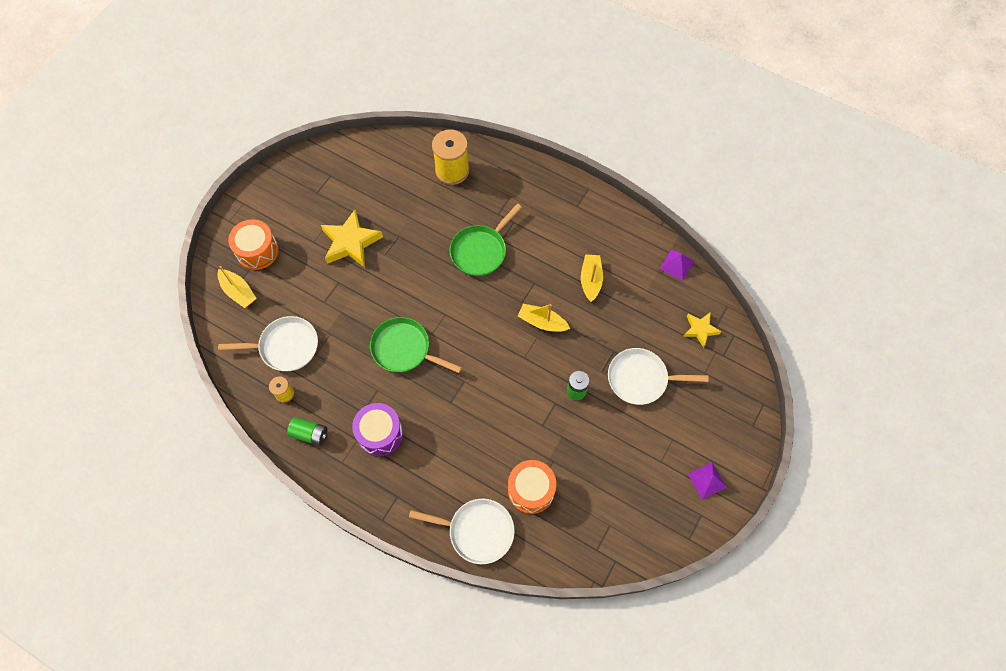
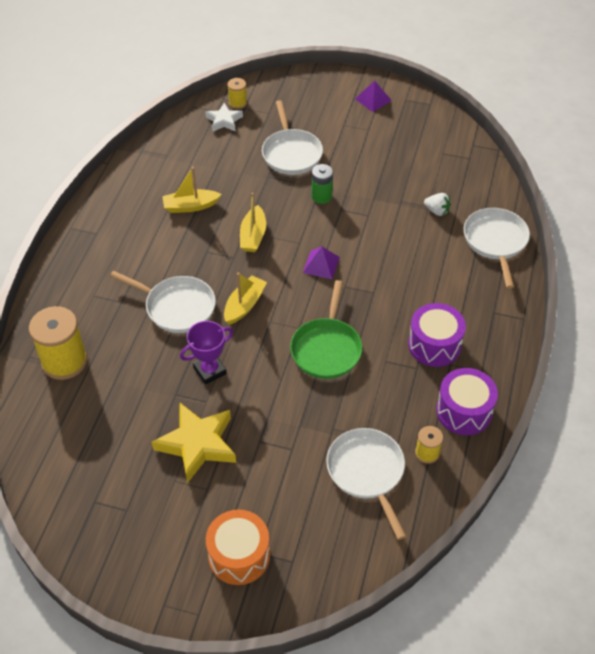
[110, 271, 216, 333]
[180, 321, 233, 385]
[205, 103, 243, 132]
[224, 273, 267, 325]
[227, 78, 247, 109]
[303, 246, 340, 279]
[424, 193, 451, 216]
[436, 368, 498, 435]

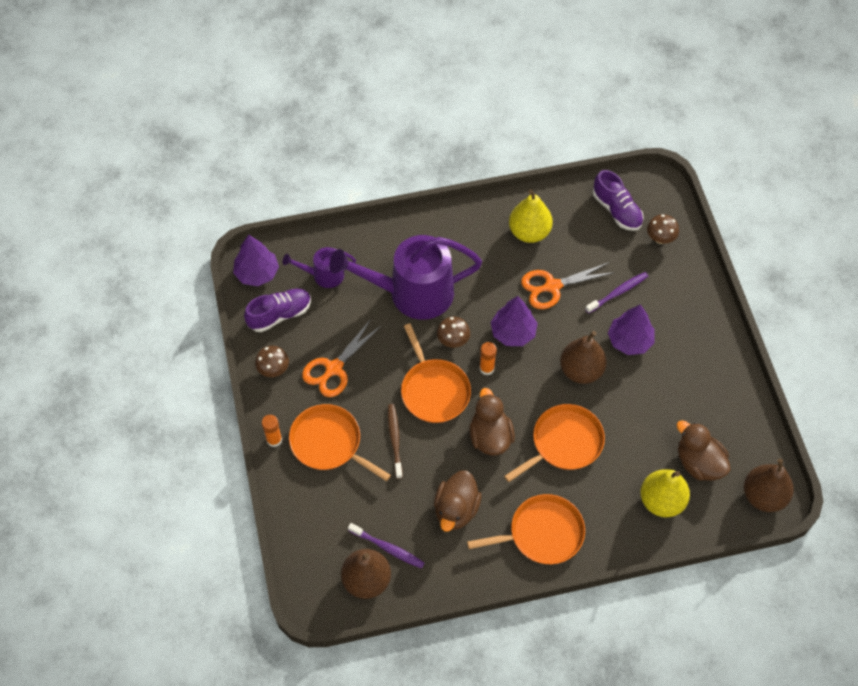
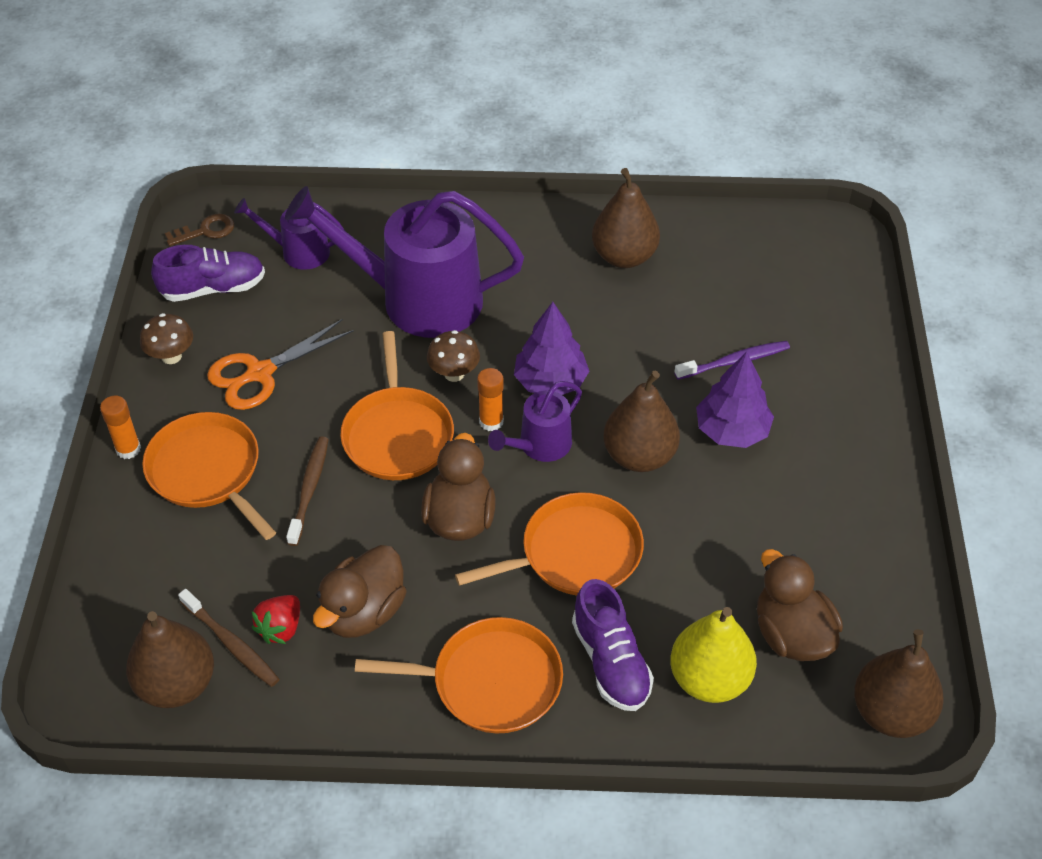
[165, 213, 235, 246]
[178, 589, 280, 687]
[252, 595, 300, 644]
[488, 381, 582, 462]
[572, 579, 654, 711]
[592, 168, 660, 268]
[521, 262, 615, 309] (first image)
[647, 214, 679, 244] (first image)

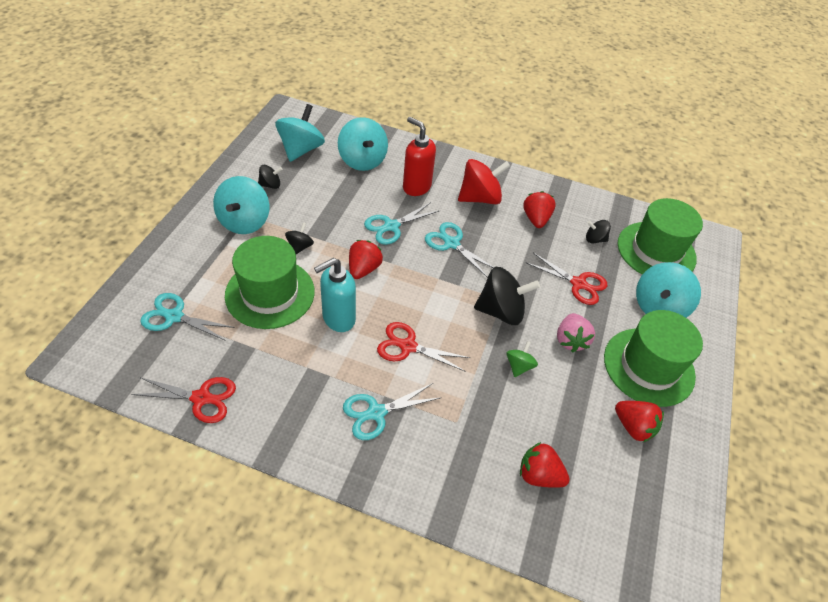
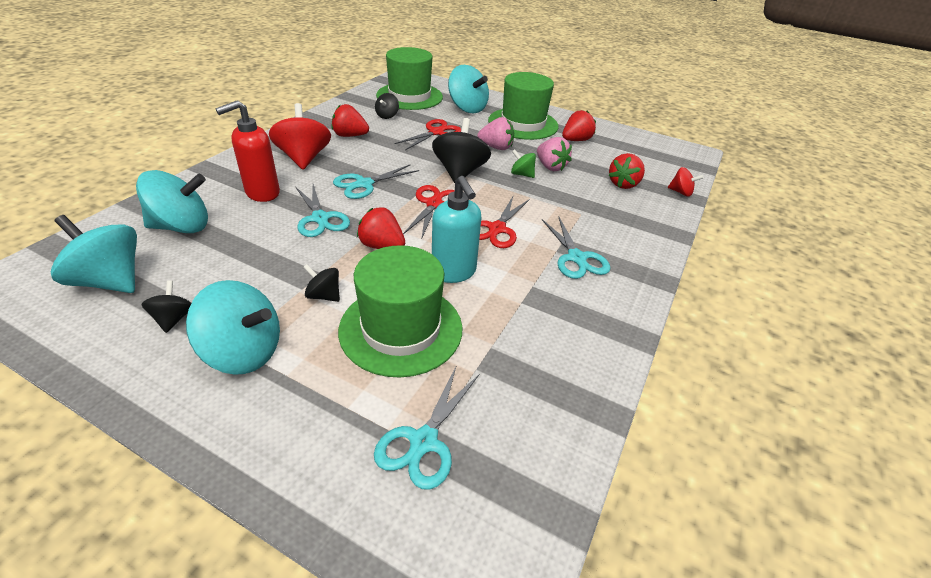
[403, 185, 455, 240]
[537, 137, 572, 171]
[668, 167, 704, 197]

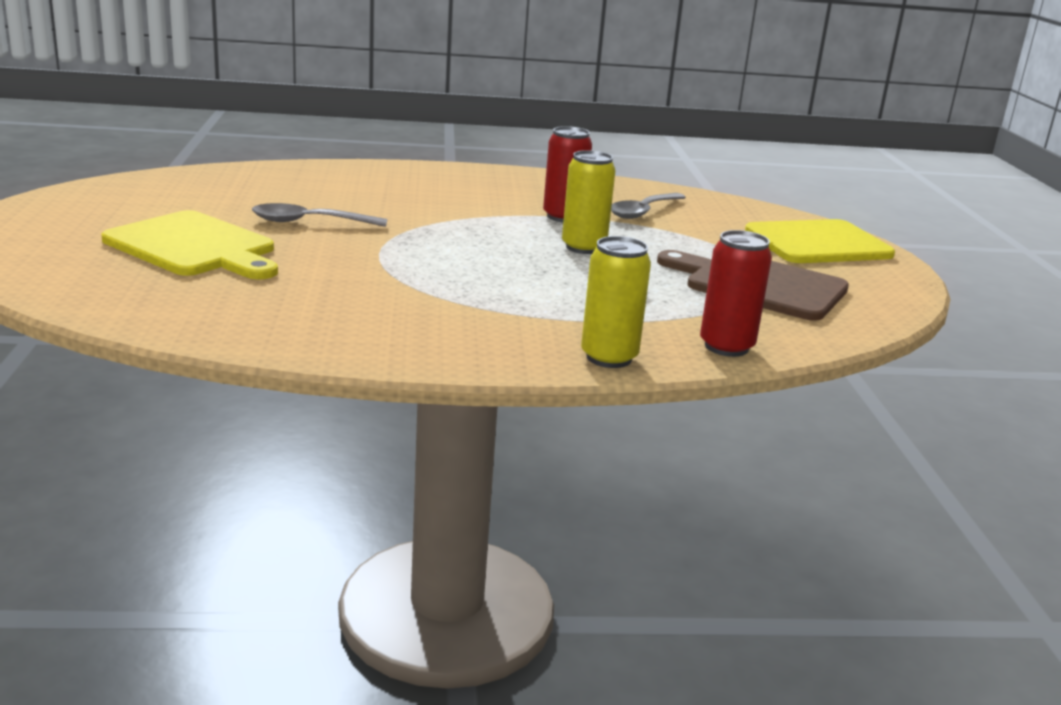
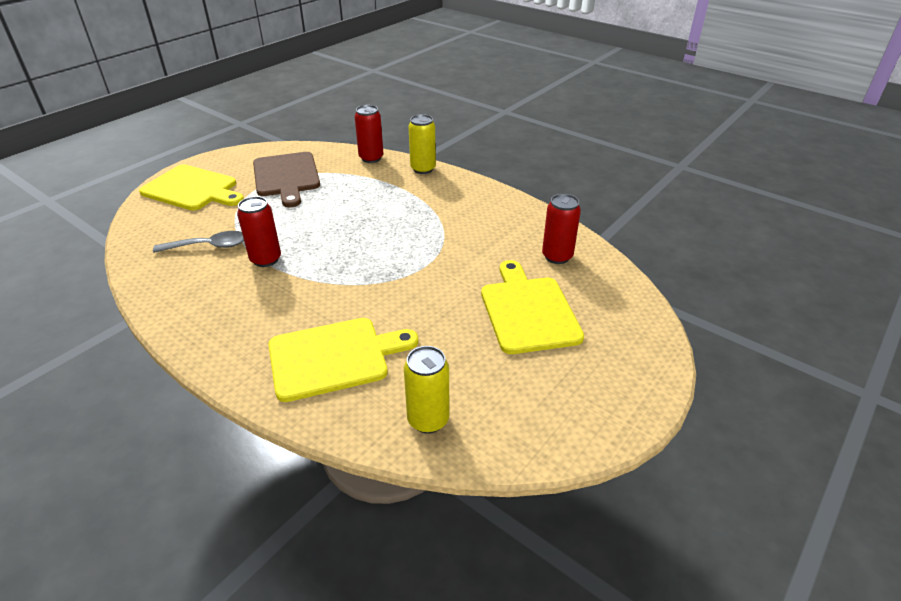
[268, 318, 419, 402]
[404, 346, 449, 434]
[542, 194, 581, 264]
[252, 203, 387, 227] (first image)

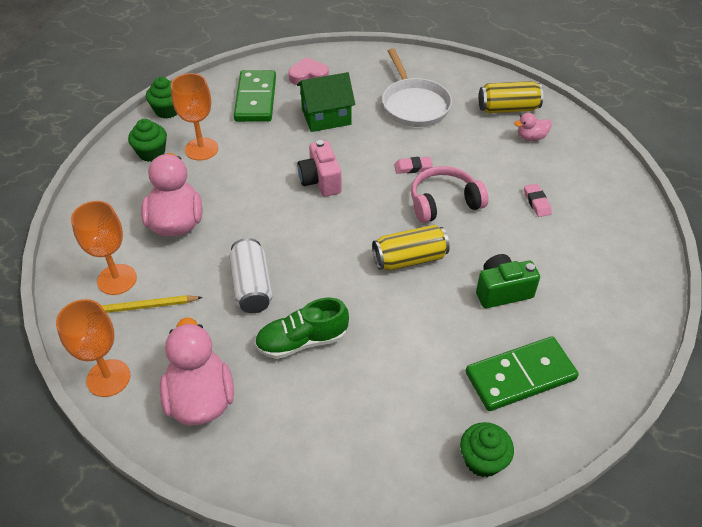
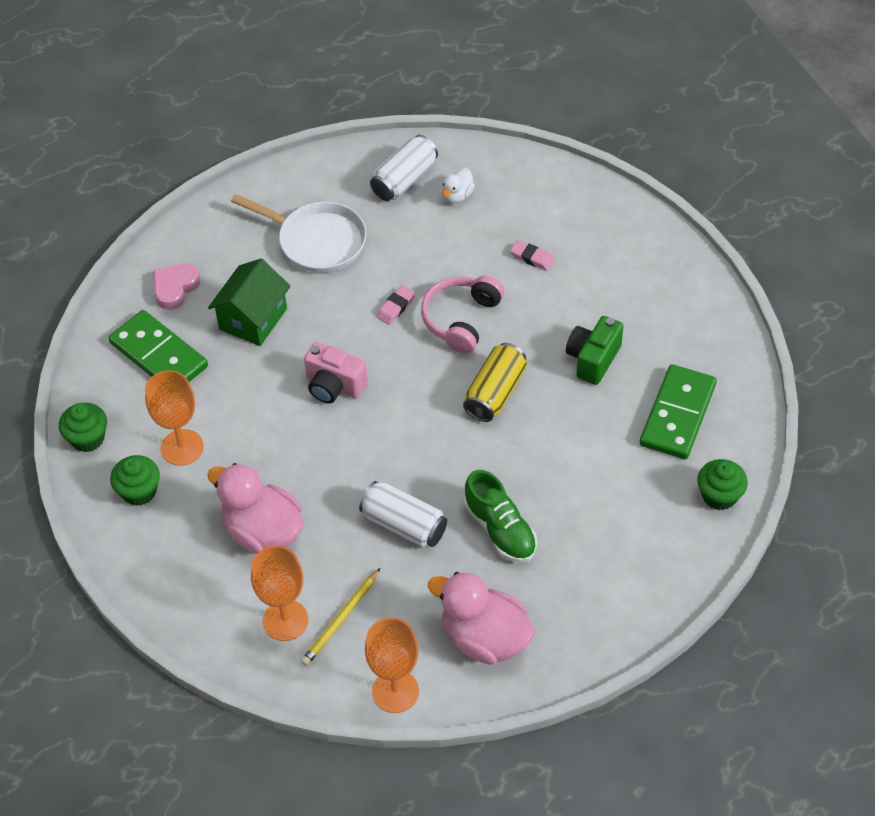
[370, 135, 438, 201]
[442, 168, 475, 203]
[464, 470, 537, 563]

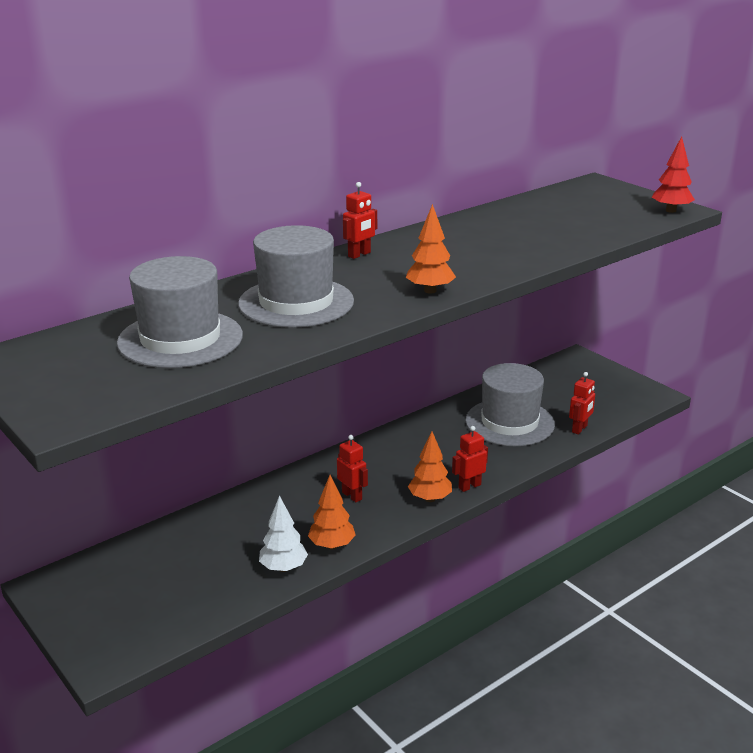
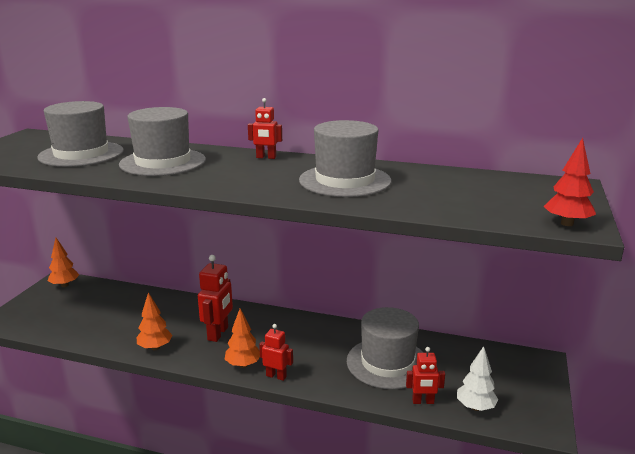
[48, 238, 79, 287]
[198, 255, 233, 342]
[299, 120, 391, 197]
[457, 346, 498, 411]

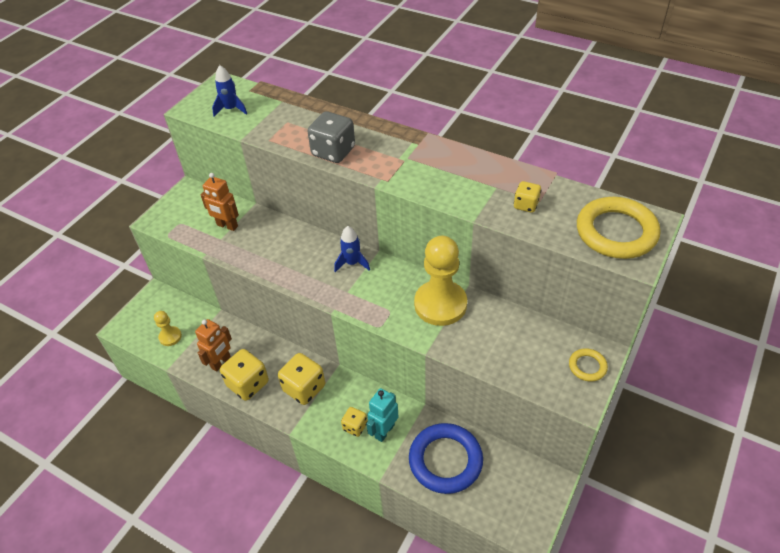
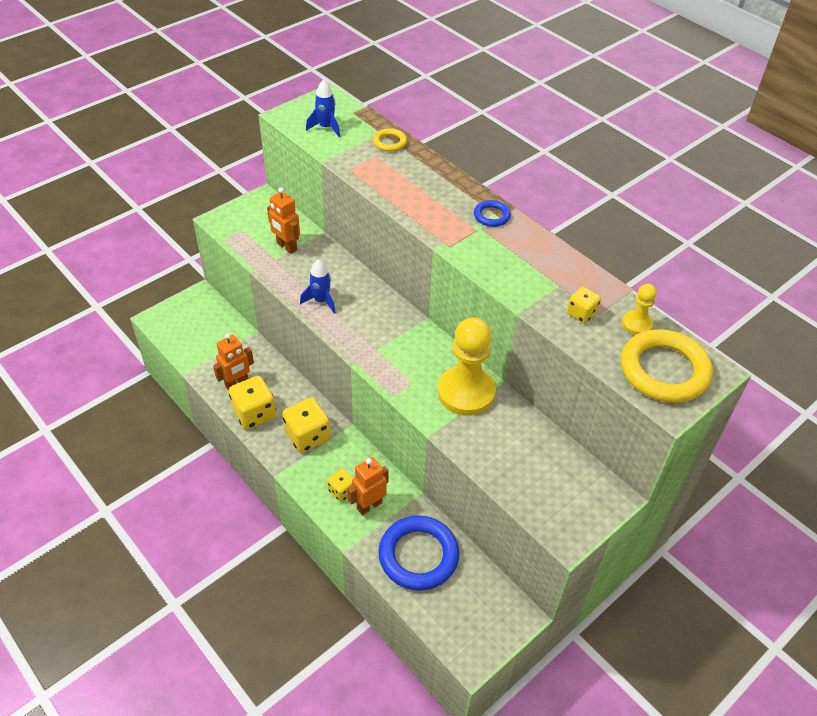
[300, 259, 335, 313]
[347, 457, 389, 515]
[373, 128, 407, 152]
[474, 200, 511, 227]
[622, 284, 657, 335]
[307, 111, 355, 163] (first image)

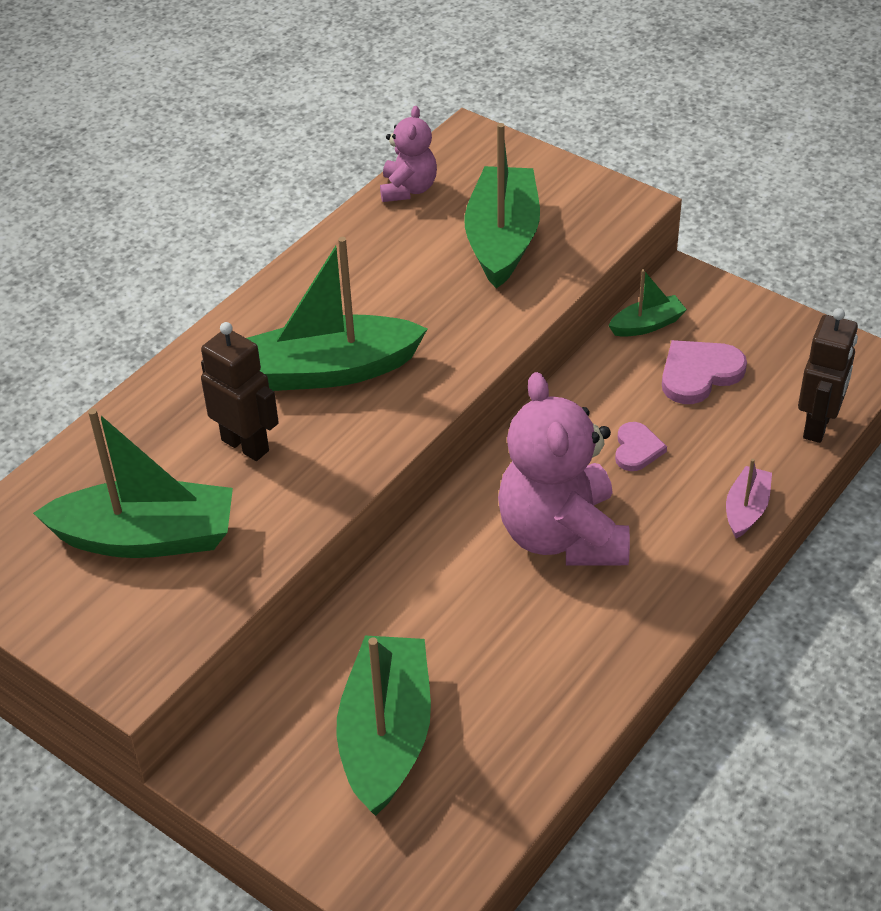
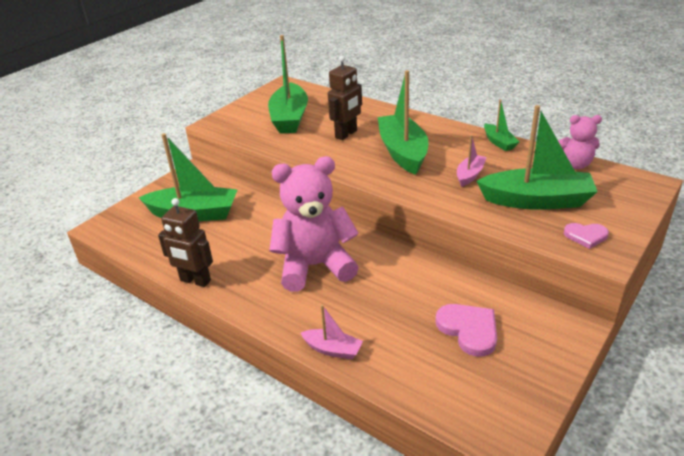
[158, 198, 213, 287]
[457, 135, 487, 187]
[484, 100, 520, 151]
[564, 223, 609, 249]

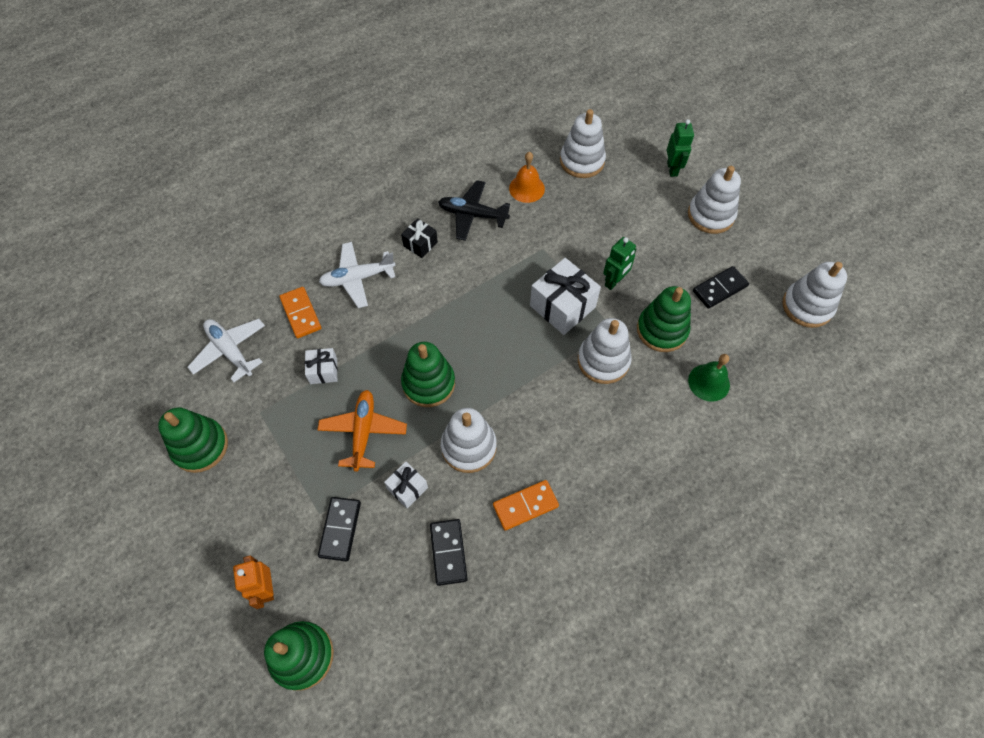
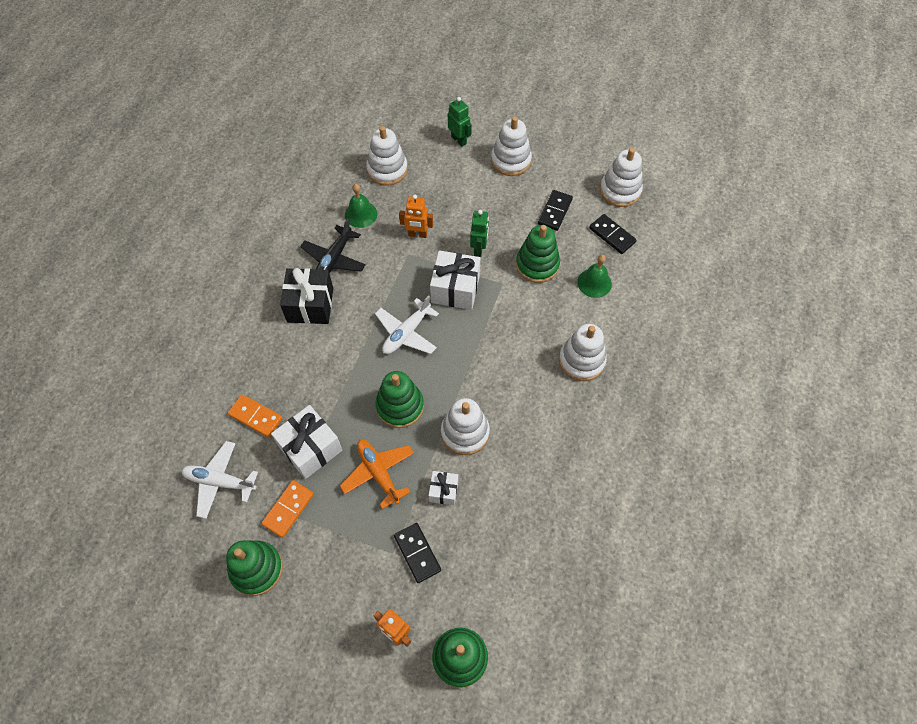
[261, 480, 314, 538]
[271, 405, 342, 479]
[280, 268, 333, 324]
[300, 218, 366, 273]
[345, 184, 377, 228]
[375, 295, 439, 354]
[399, 194, 433, 238]
[559, 324, 607, 381]
[589, 214, 637, 254]

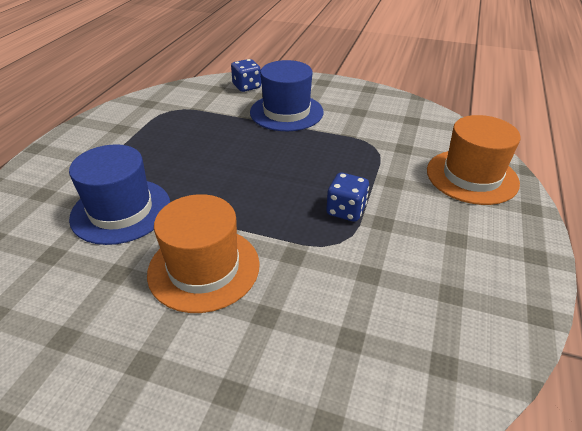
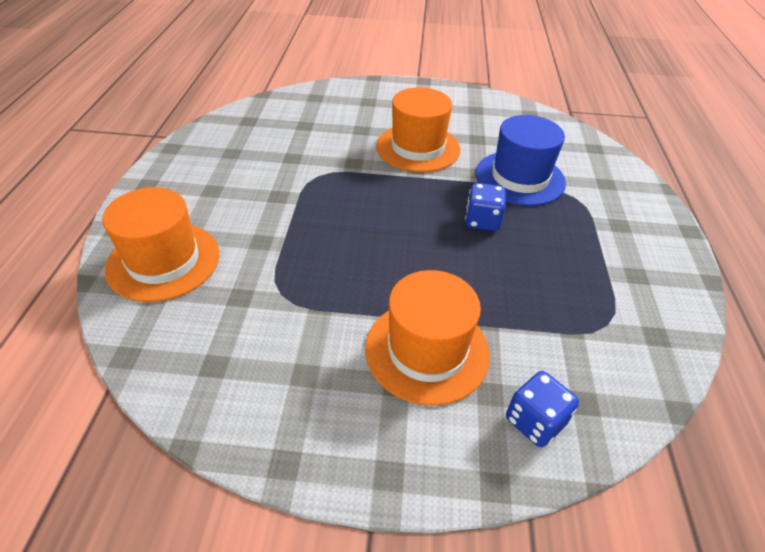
[365, 270, 490, 406]
[465, 183, 506, 231]

